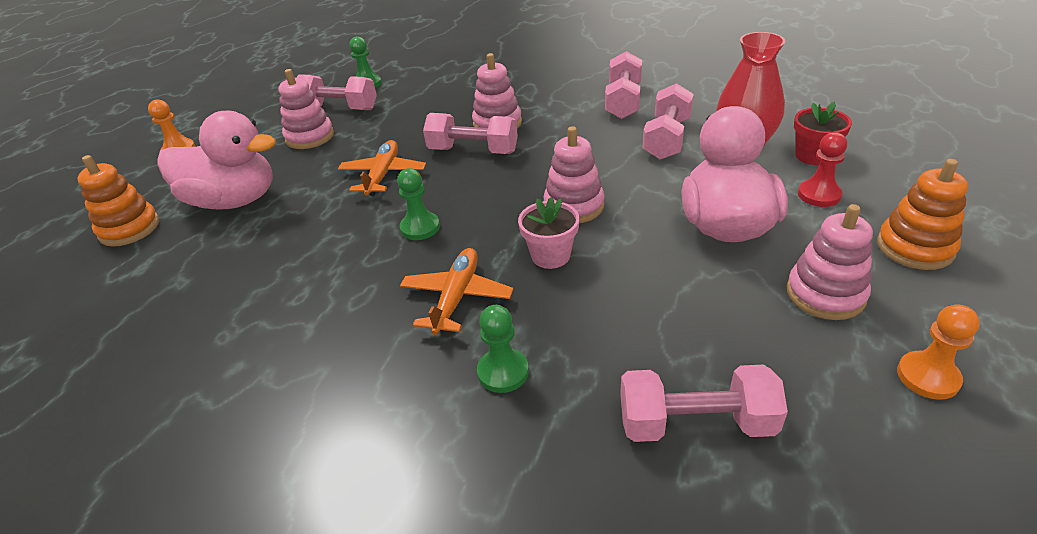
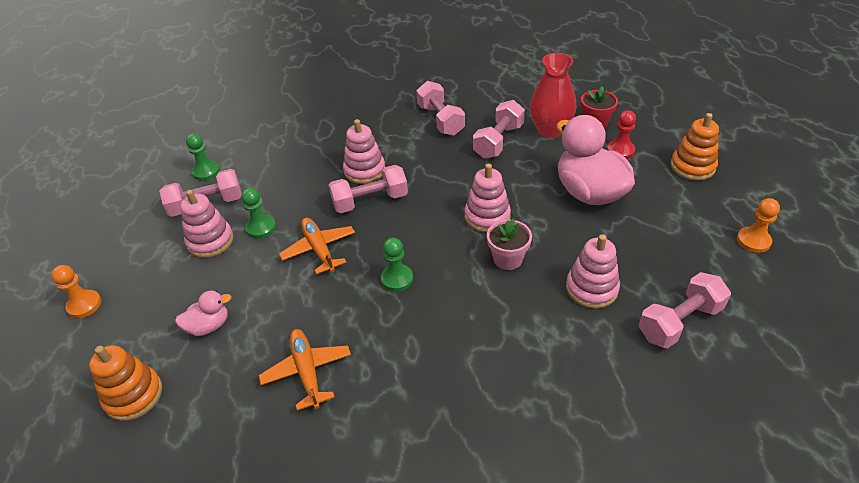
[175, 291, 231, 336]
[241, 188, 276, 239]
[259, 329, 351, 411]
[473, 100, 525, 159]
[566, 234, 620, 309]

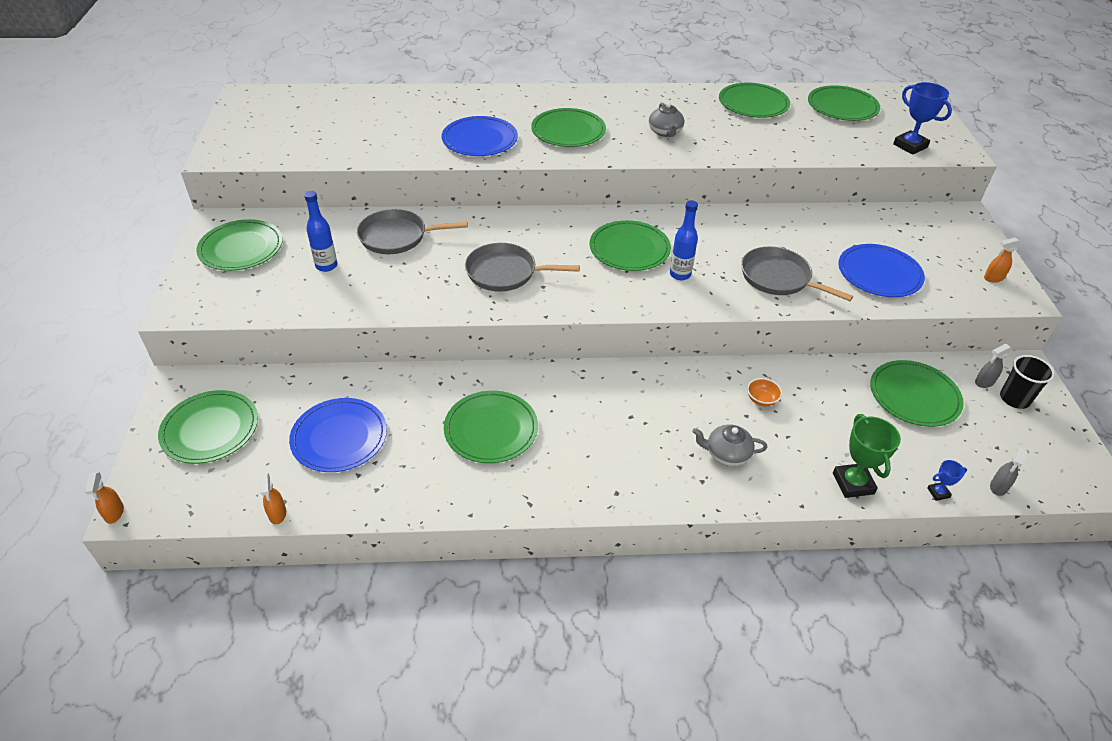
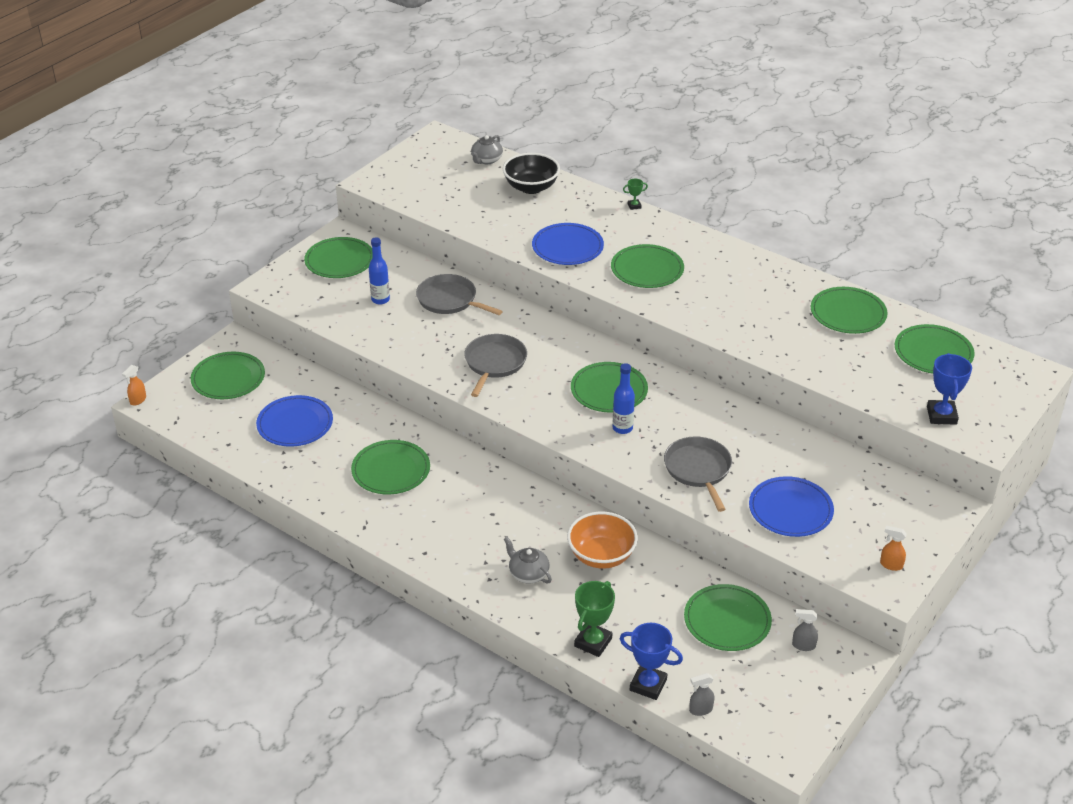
[464, 334, 527, 397]
[471, 135, 503, 164]
[503, 153, 560, 194]
[567, 512, 638, 569]
[620, 623, 683, 700]
[623, 179, 648, 210]
[260, 473, 286, 524] (first image)
[1000, 355, 1055, 409] (first image)

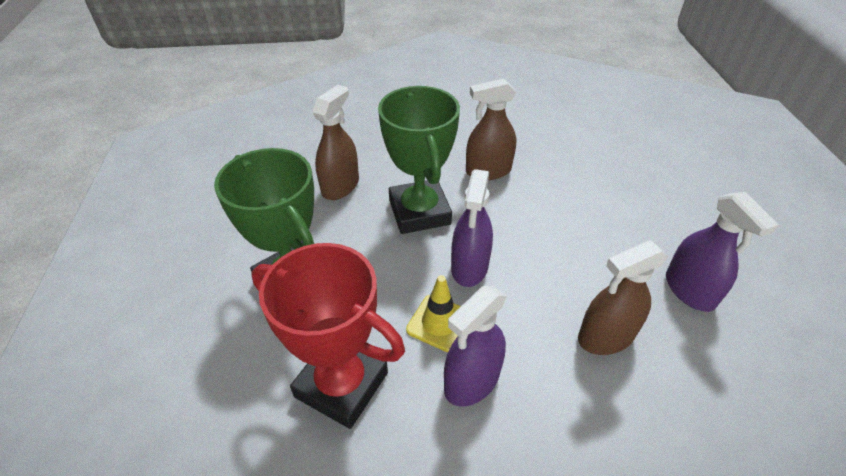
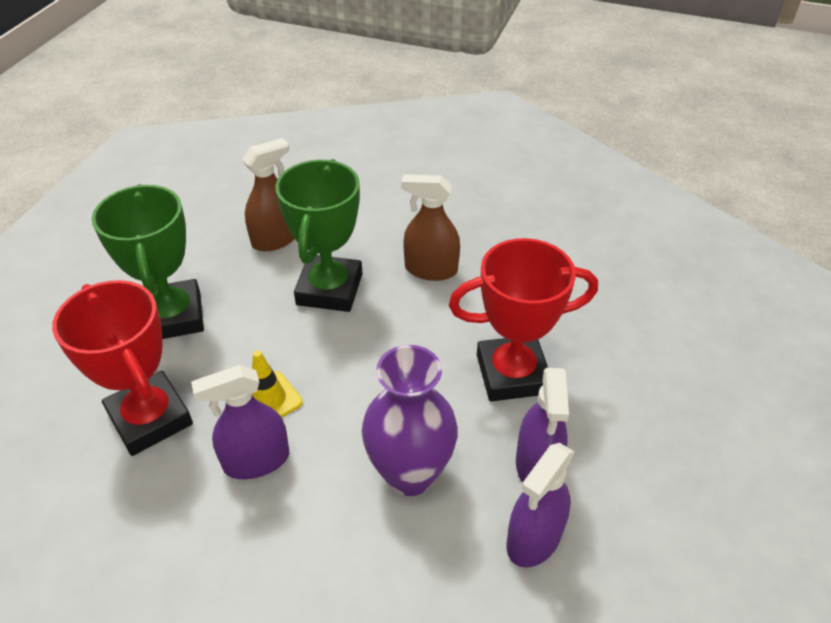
[361, 345, 458, 496]
[449, 238, 598, 402]
[506, 443, 574, 568]

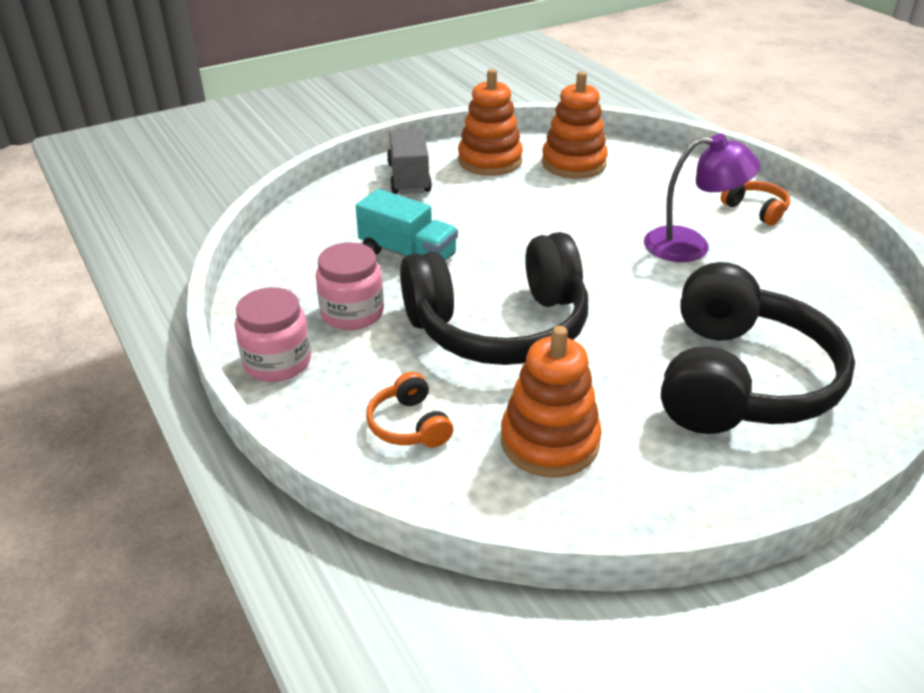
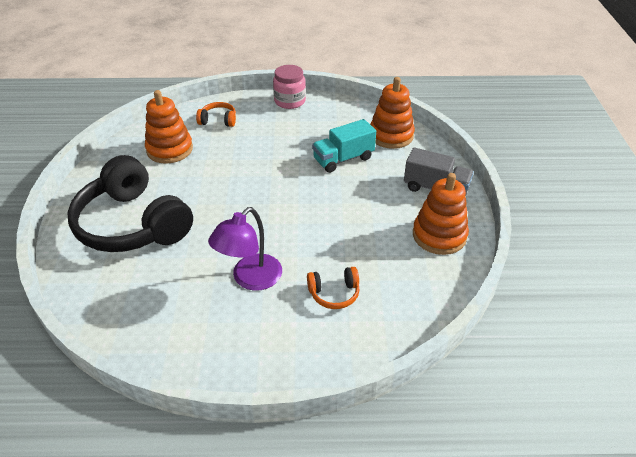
[307, 267, 360, 309]
[370, 77, 415, 149]
[316, 242, 384, 330] (first image)
[400, 232, 588, 365] (first image)

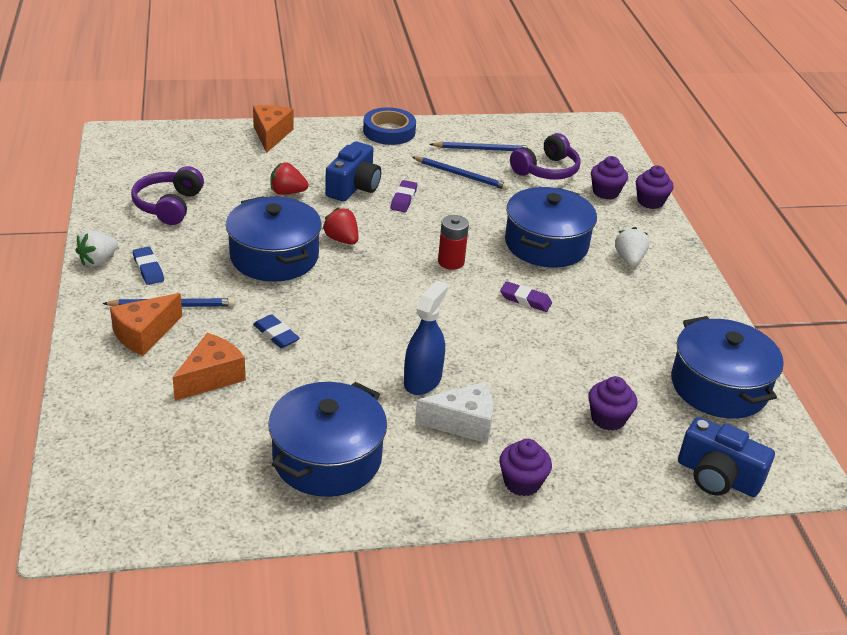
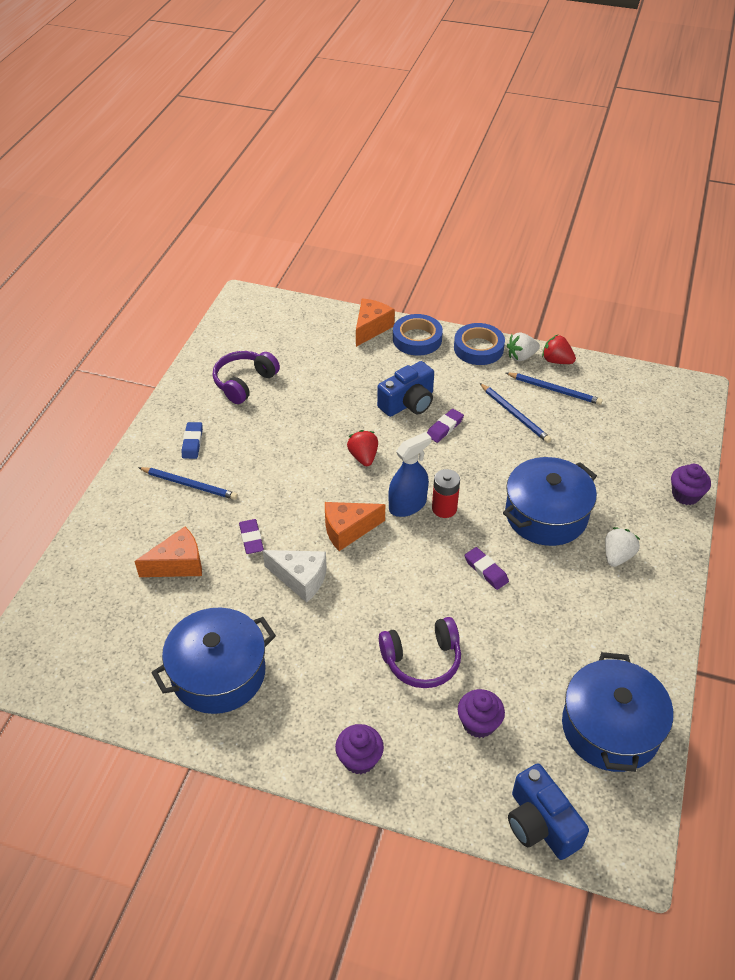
[239, 519, 264, 554]
[263, 550, 327, 603]
[325, 502, 385, 551]
[379, 617, 461, 688]
[388, 432, 431, 517]
[393, 314, 443, 356]
[507, 332, 540, 361]
[542, 335, 576, 364]
[226, 196, 322, 282] (first image)
[591, 156, 628, 200] (first image)

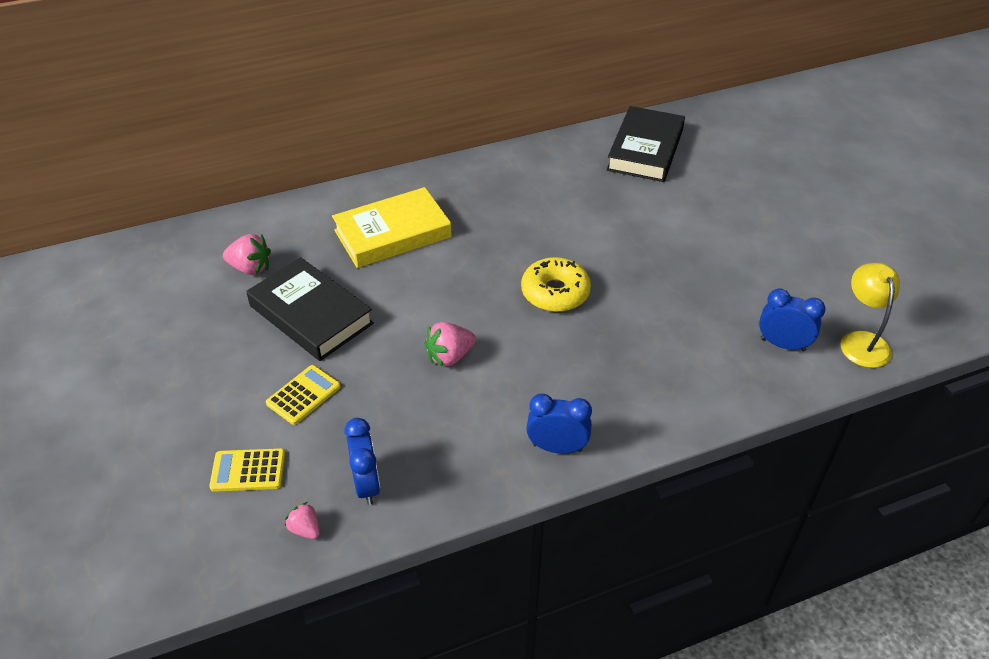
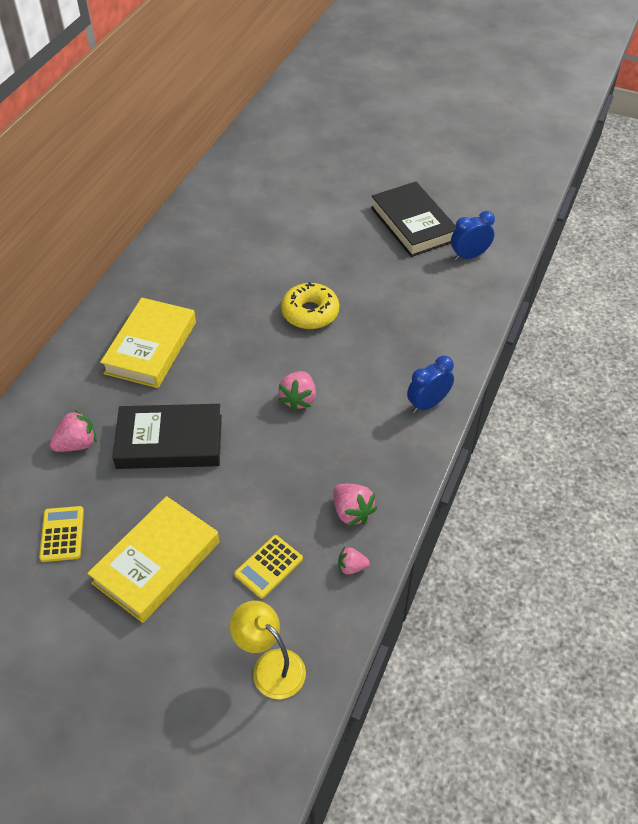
[39, 506, 84, 562]
[87, 496, 219, 623]
[230, 601, 306, 699]
[333, 484, 377, 527]
[371, 182, 456, 257]

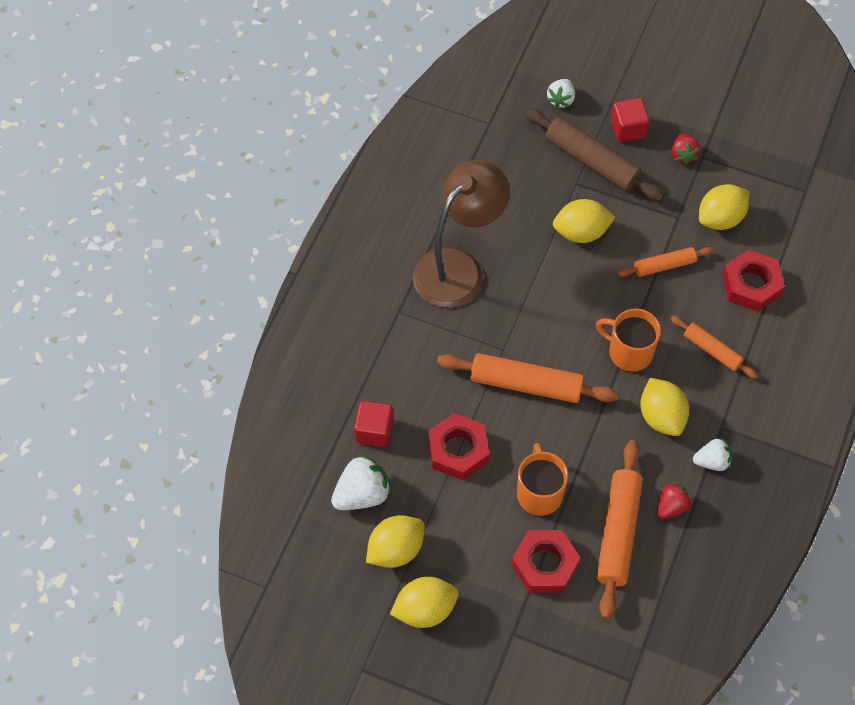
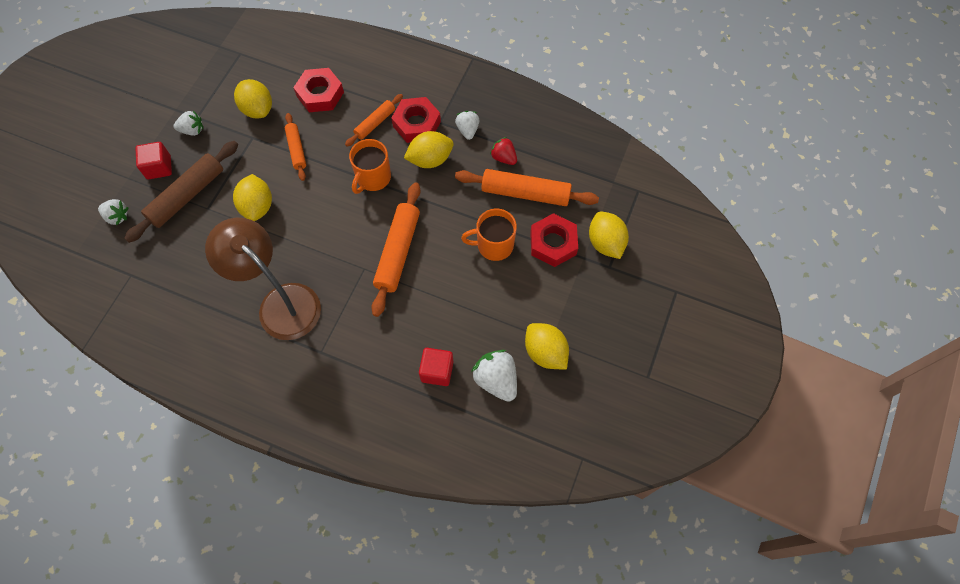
[173, 110, 203, 136]
[391, 97, 441, 143]
[589, 211, 629, 259]

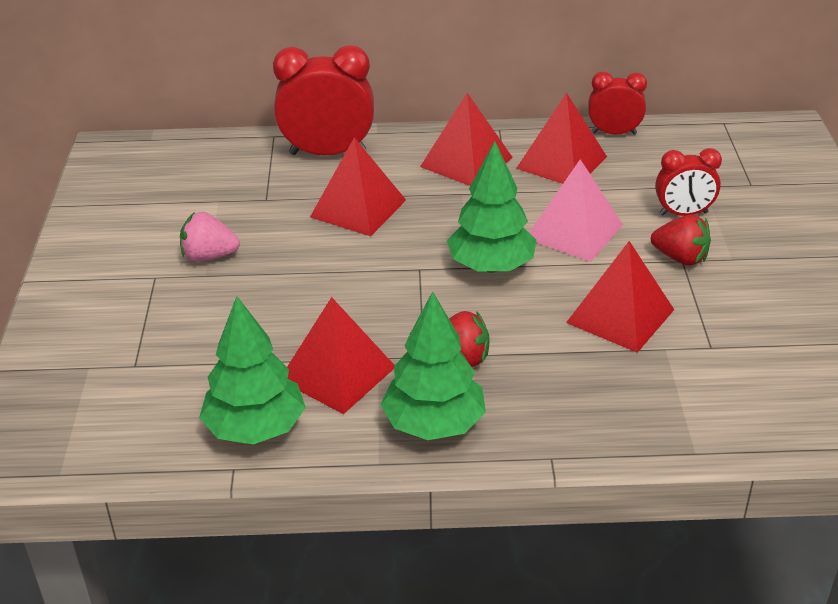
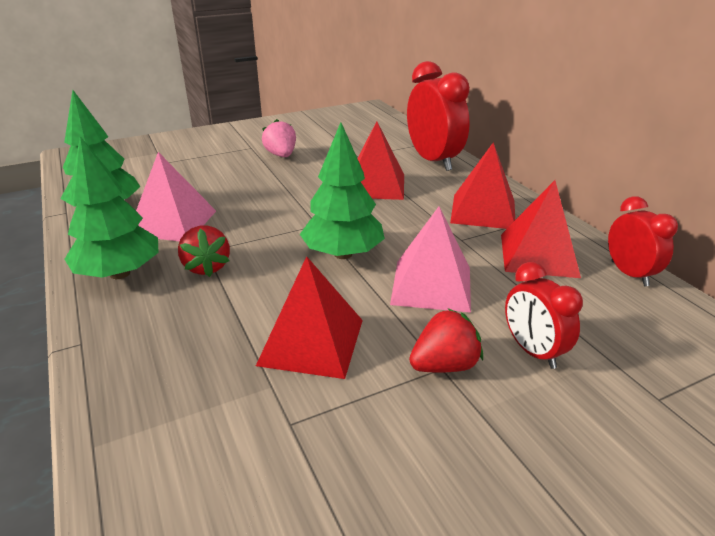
[136, 152, 216, 242]
[409, 308, 483, 373]

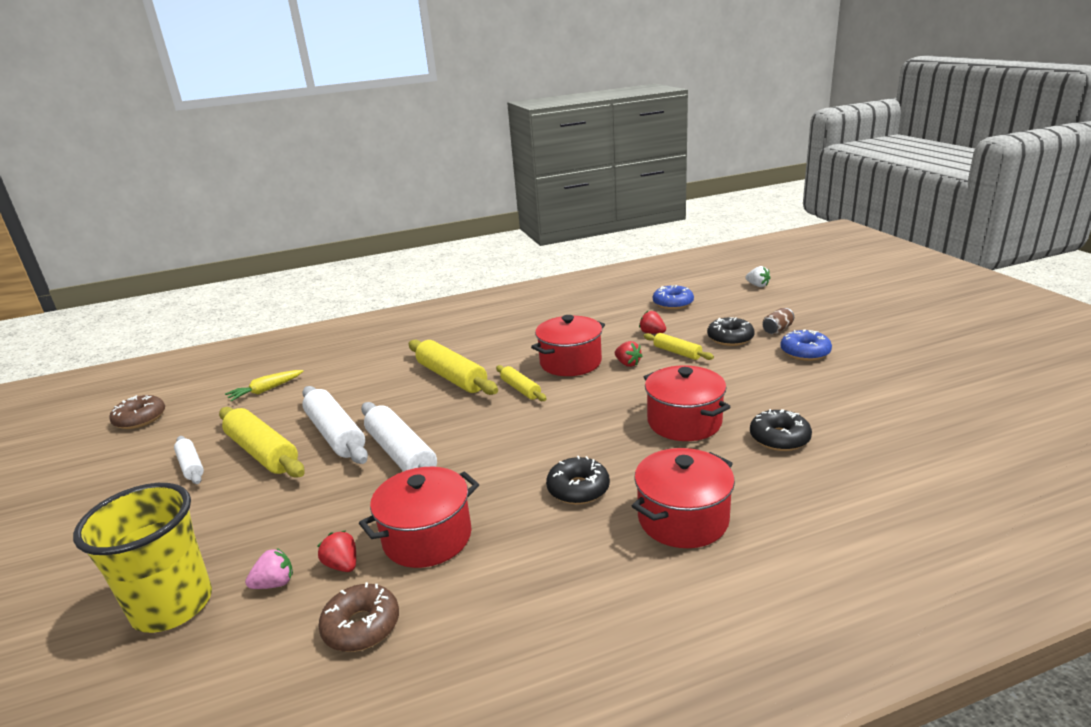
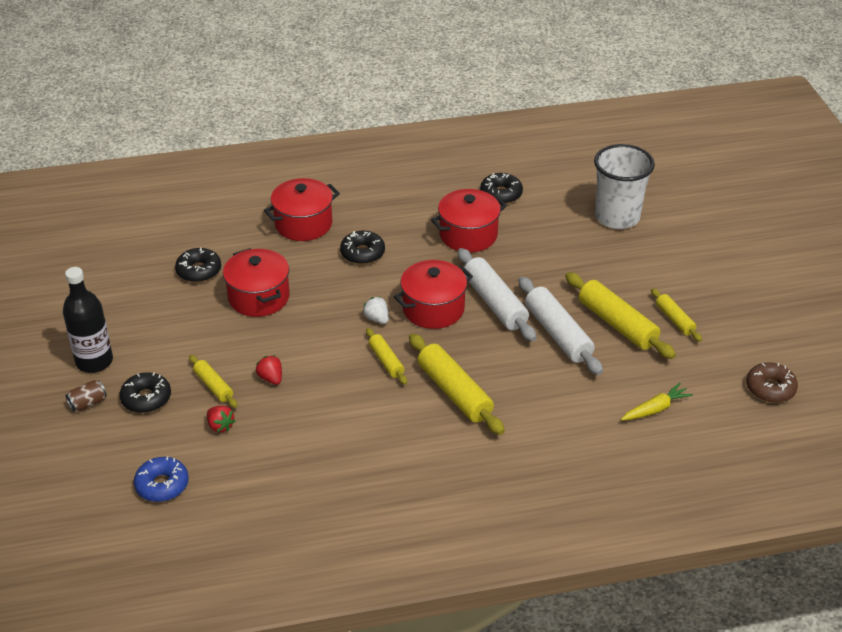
[63, 267, 113, 373]
[363, 297, 389, 324]
[394, 260, 473, 329]
[480, 173, 523, 204]
[594, 144, 655, 229]
[651, 288, 702, 342]
[245, 548, 293, 589] (first image)
[317, 531, 356, 572] (first image)

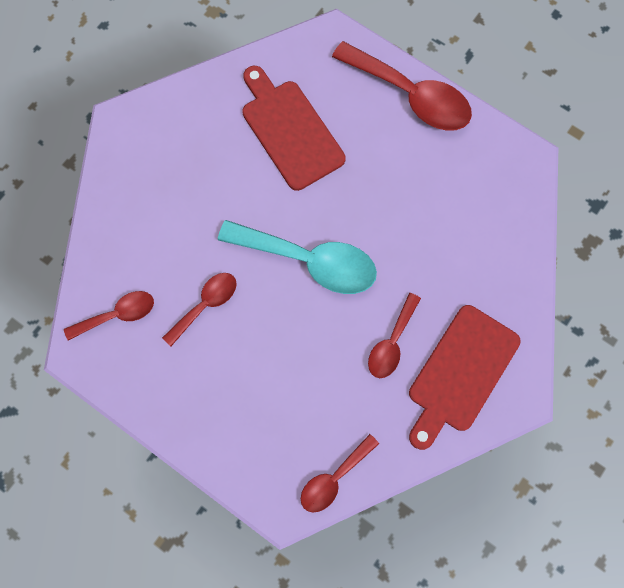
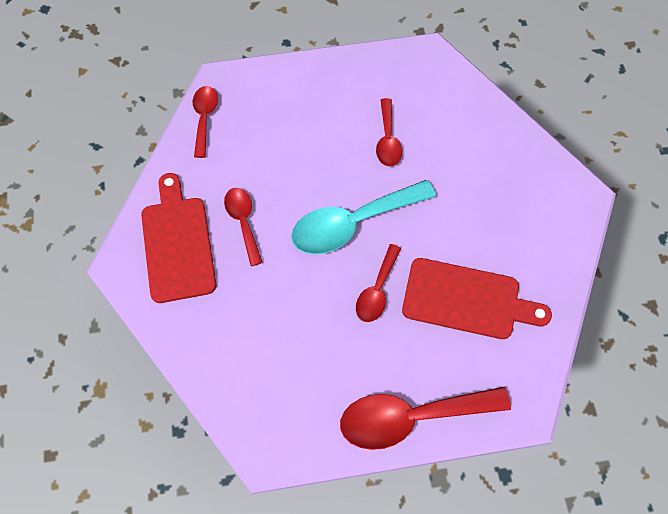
[356, 244, 401, 322]

